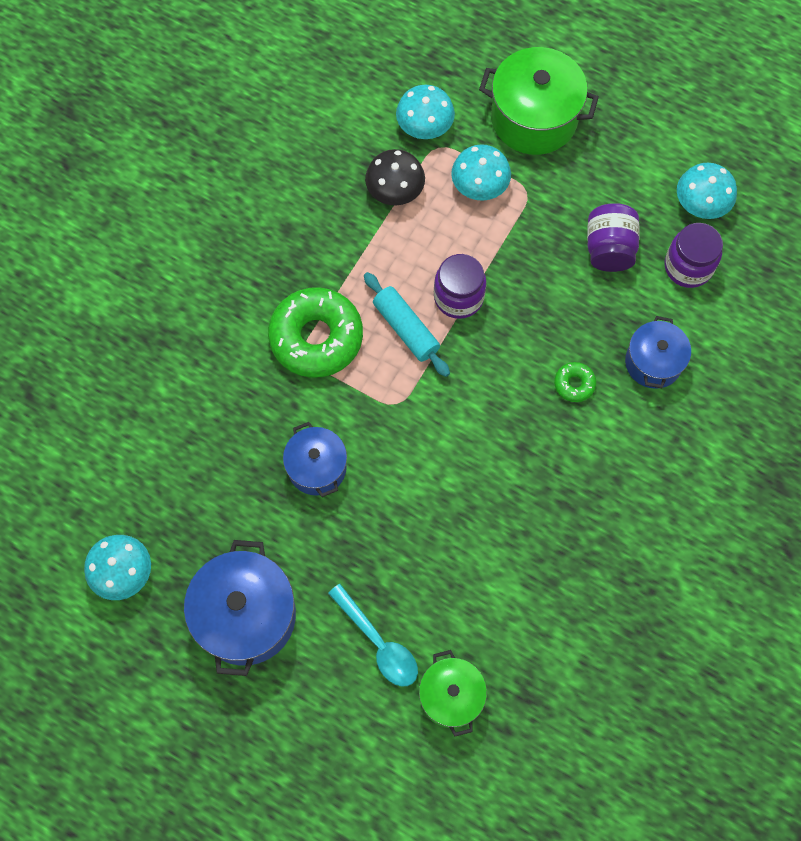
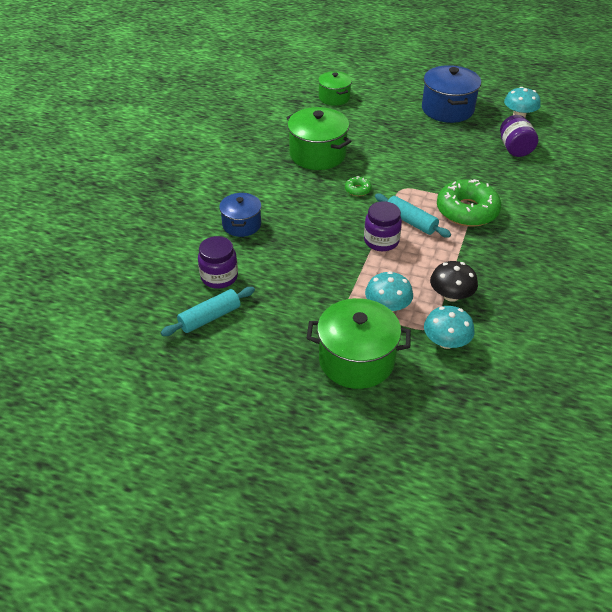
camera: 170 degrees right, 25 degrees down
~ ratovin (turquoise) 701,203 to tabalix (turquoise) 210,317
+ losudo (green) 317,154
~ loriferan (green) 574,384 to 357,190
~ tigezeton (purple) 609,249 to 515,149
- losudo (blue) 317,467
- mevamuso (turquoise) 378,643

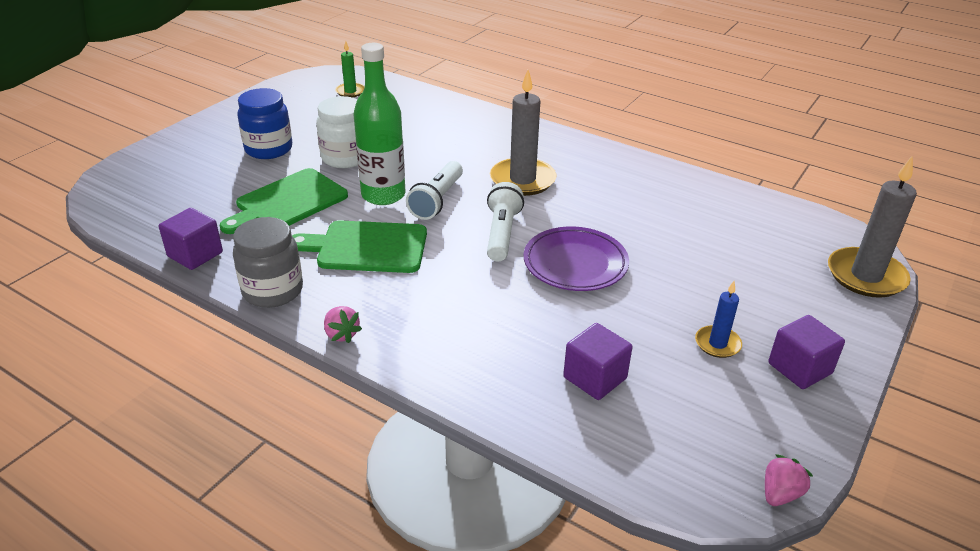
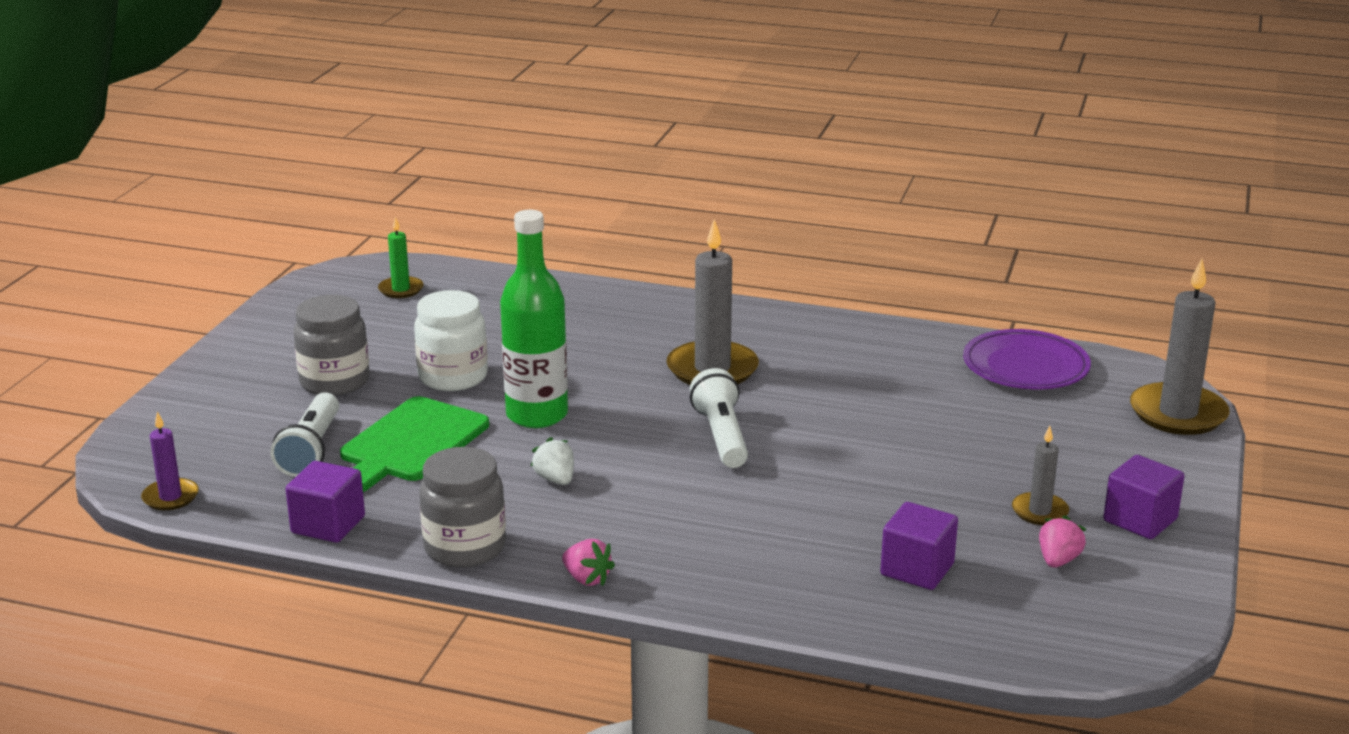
camera: 15 degrees left, 10 degrees down
+ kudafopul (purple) 170,497
~ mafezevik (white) 437,200 to 311,450
~ tigezeton (blue) 268,149 to tigezeton (grey) 334,382
~ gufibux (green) 367,247 to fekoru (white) 555,479
~ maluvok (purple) 575,264 to 1025,367
~ kudafopul (blue) 717,344 to kudafopul (grey) 1039,511
~ fekoru (pink) 780,494 to 1058,560

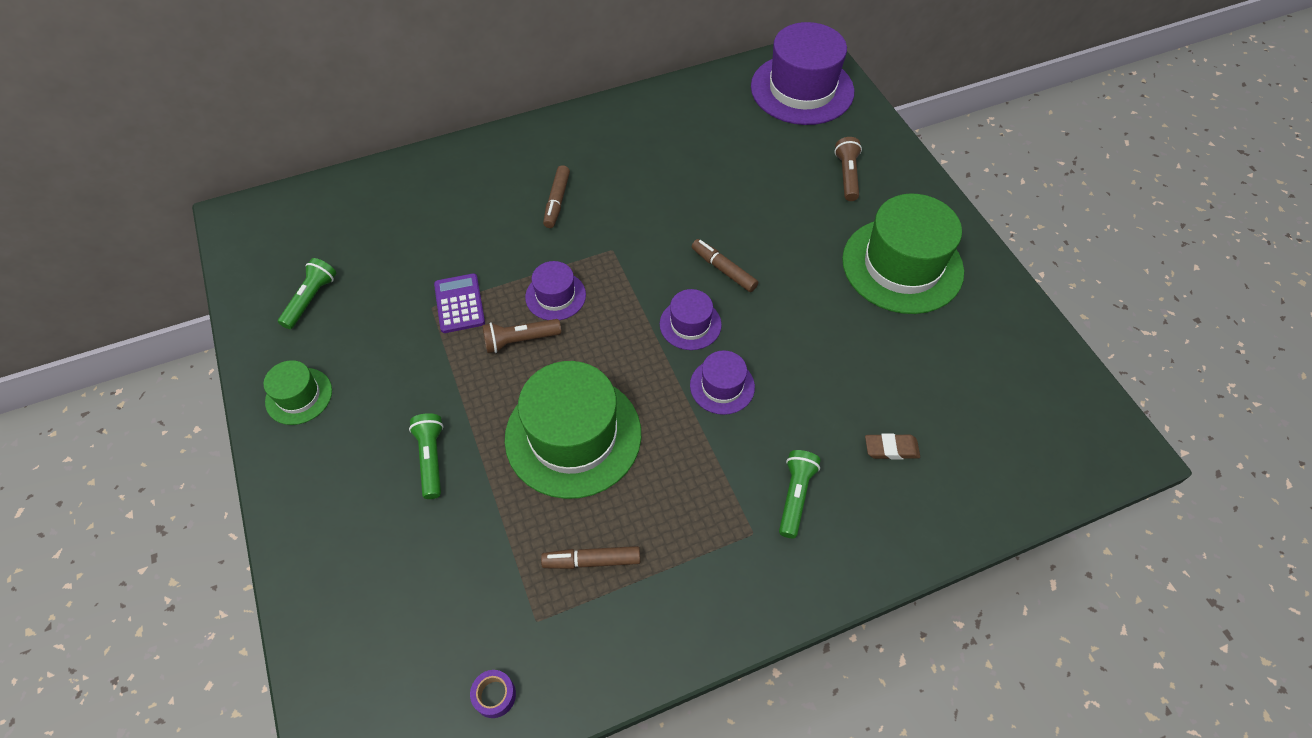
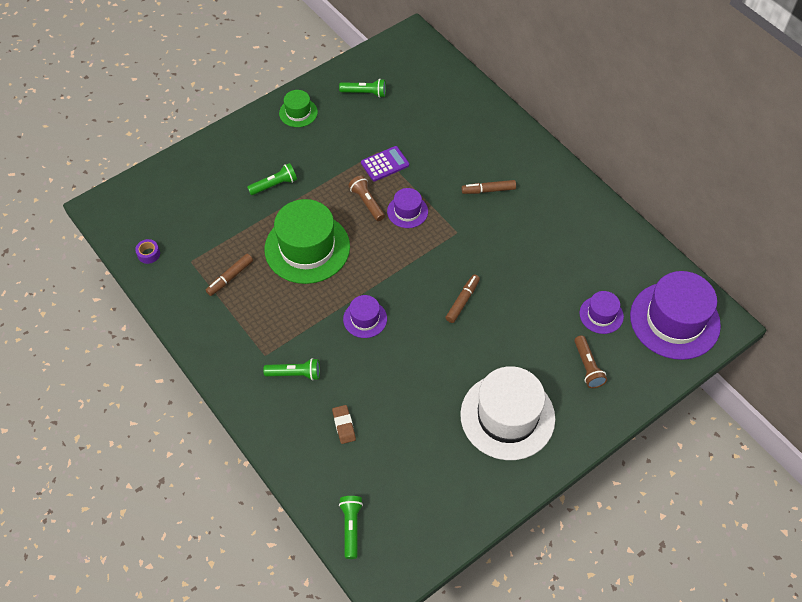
camera: 75 degrees right, 0 degrees up
~ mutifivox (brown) 591,561 = 230,277 120 degrees counterclockwise
+ mafezevik (green) 351,527
~ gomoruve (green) 902,265 to gomoruve (white) 507,416
~ mafezevik (brown) 847,175 = 587,367 90 degrees clockwise
~ gomoruve (purple) 690,324 to 601,315

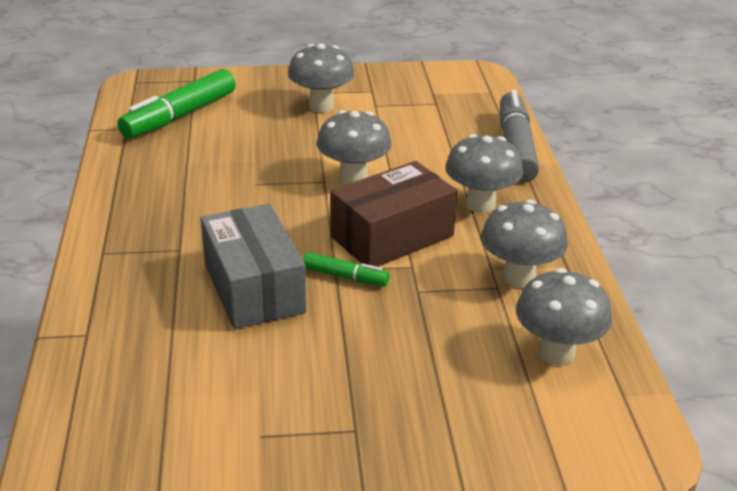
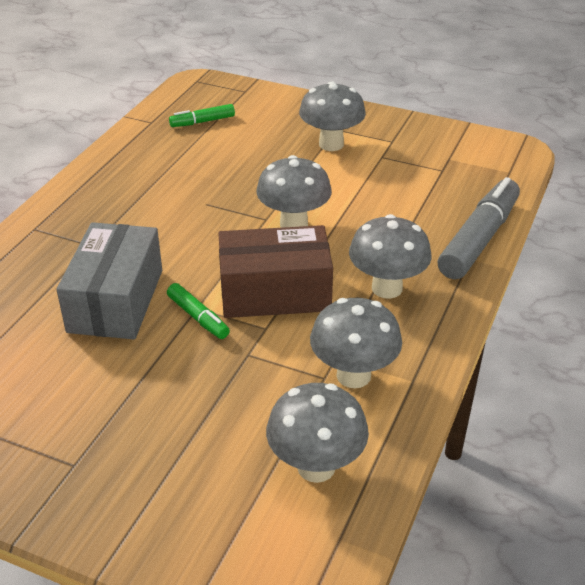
camera: 30 degrees right, 5 degrees up
~ mutifivox (green) 179,116 = 202,122 x0.51

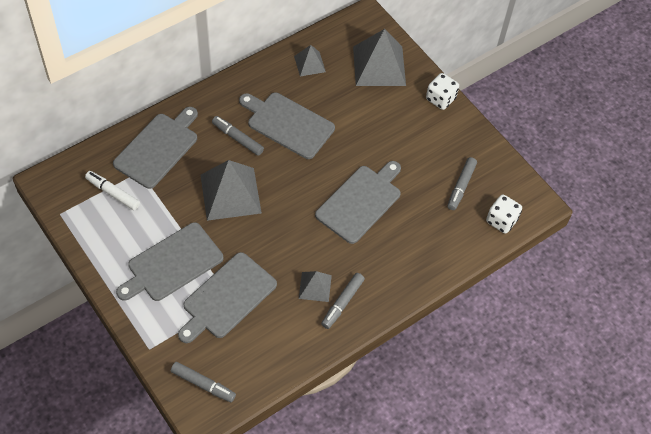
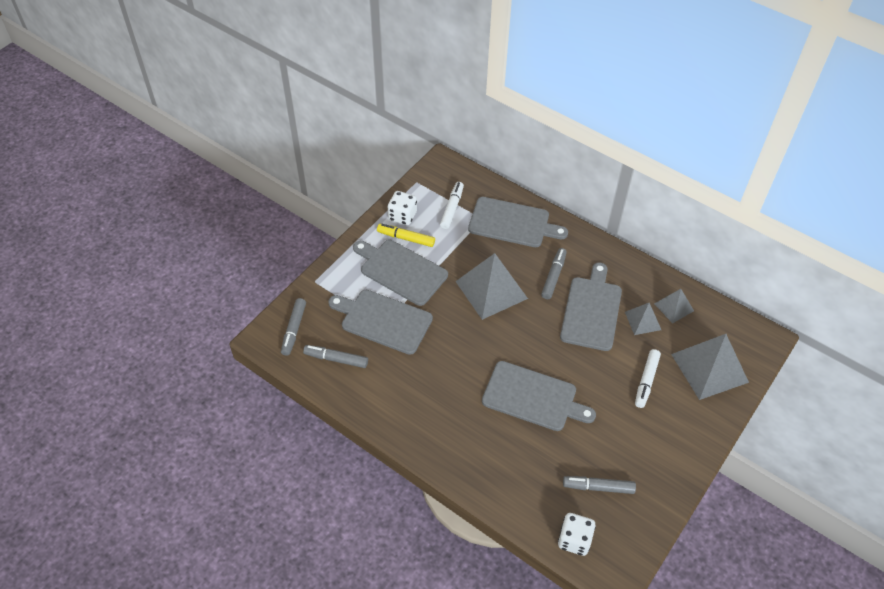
camera: 75 degrees right, 5 degrees down
~ mutifivox (grey) 342,303 to 336,359
+ mutifivox (yellow) 406,238
~ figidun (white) 440,99 to 402,216
~ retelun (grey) 315,287 to 643,321
+ mutifivox (white) 646,381

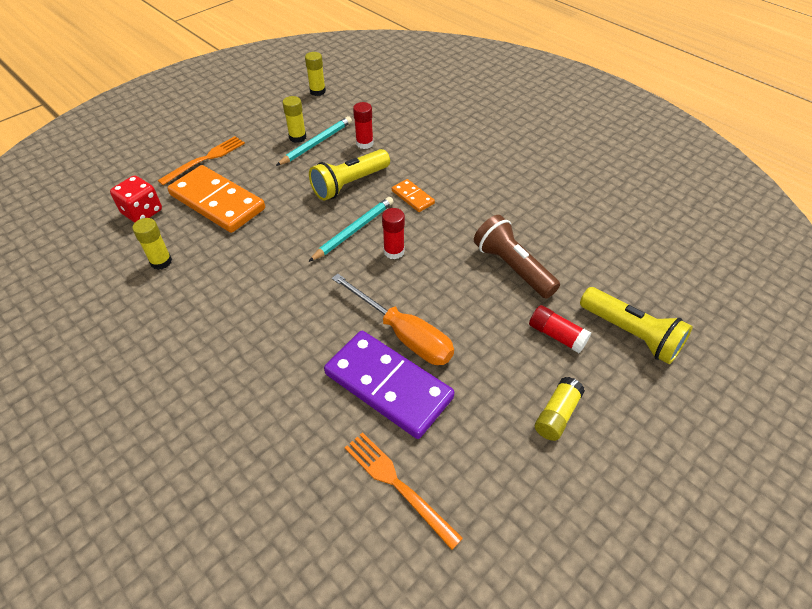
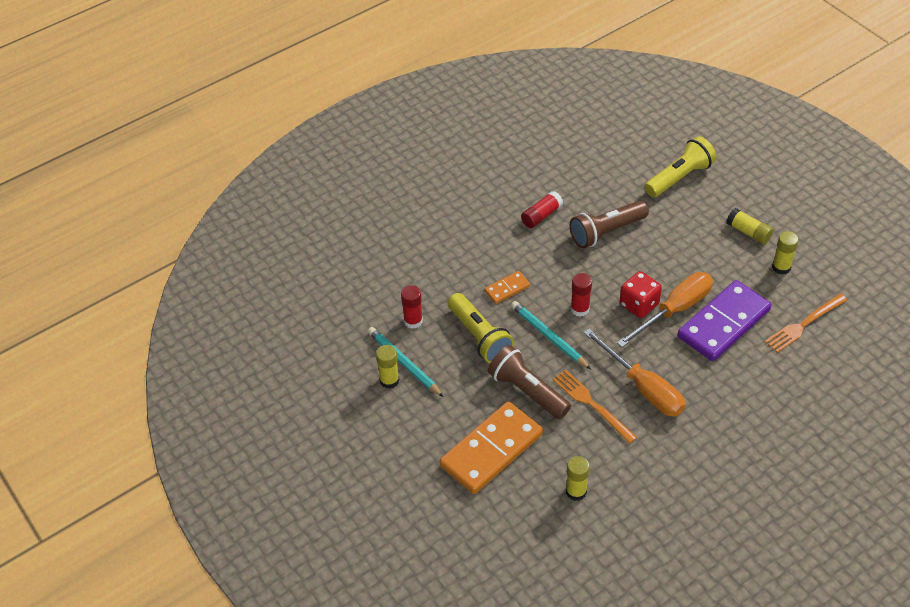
camera: 80 degrees left, 0 degrees up
+ mafezevik (brown) 527,391
~ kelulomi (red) 557,335 to 541,215
~ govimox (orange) 205,159 to 592,404
+ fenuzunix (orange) 643,387
~ figidun (red) 142,212 to 639,304
~ kelulomi (yellow) 317,91 to 781,267

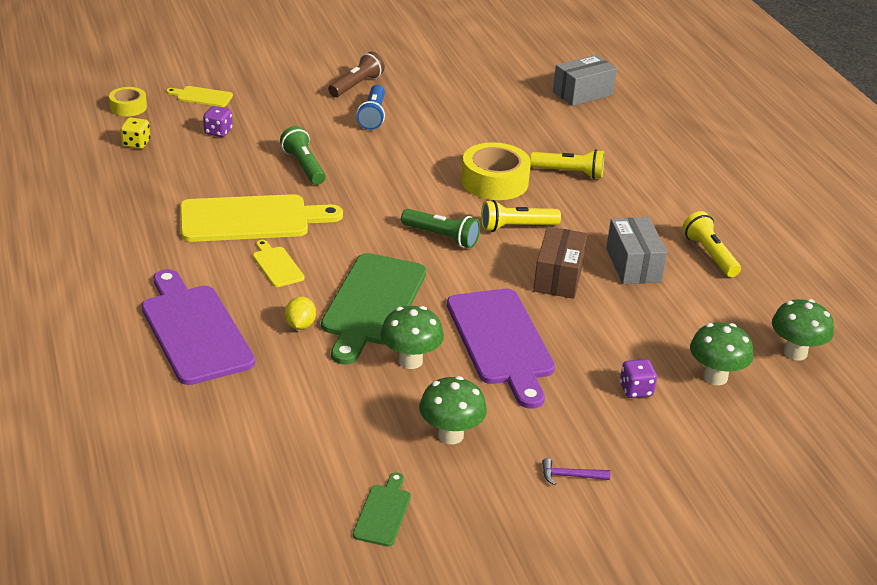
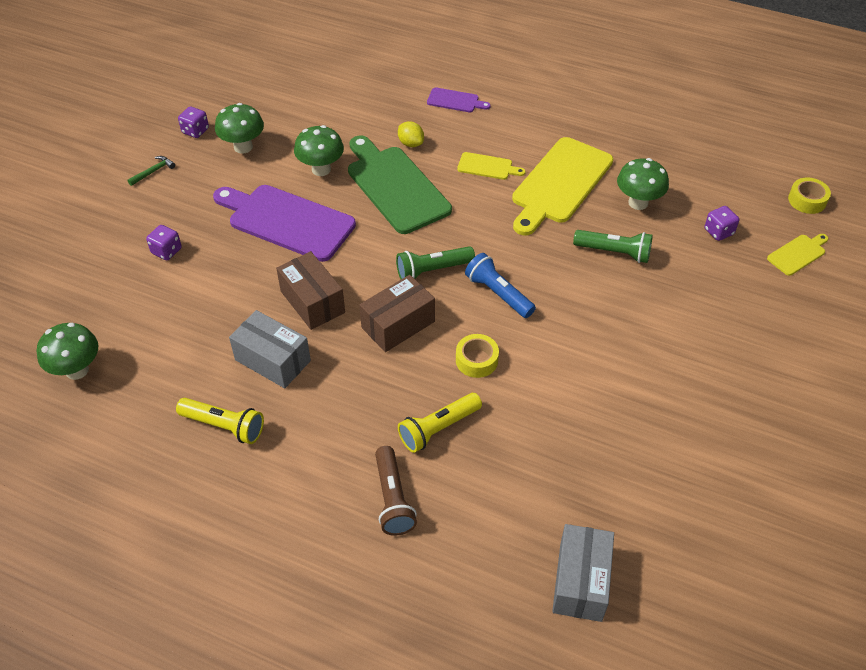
camera: 135 degrees right, 15 degrees up
~ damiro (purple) 570,476 to damiro (green) 153,171
+ figidun (purple) 195,131
~ mafezevik (yellow) 516,227 to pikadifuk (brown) 398,324
~ mafezevik (brown) 356,85 to 393,499
~ gufibux (purple) 194,330 = 455,101 x0.47
~ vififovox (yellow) 494,182 = 476,360 x0.56
~ mafezevik (blue) 373,116 to 498,294
~ ratovin (green) 715,377 to 638,203
- figidun (yellow) 136,143
- gufibux (green) 383,512

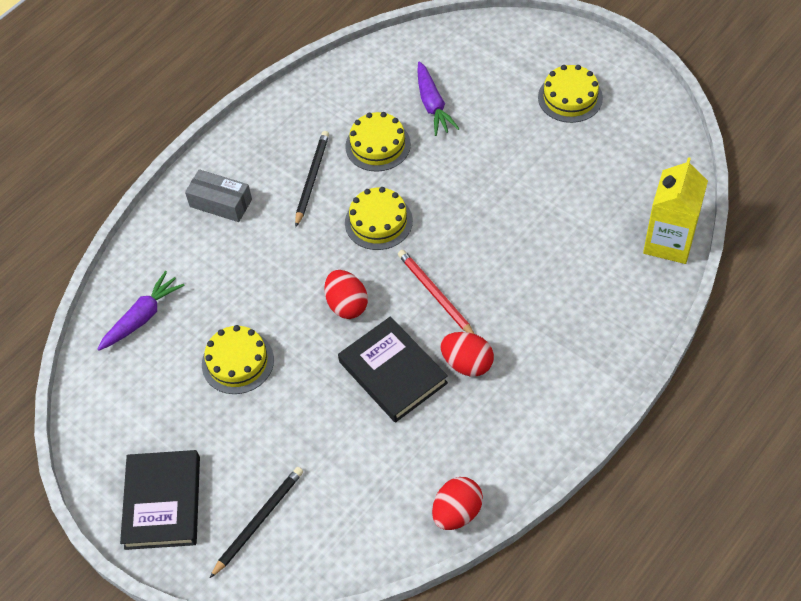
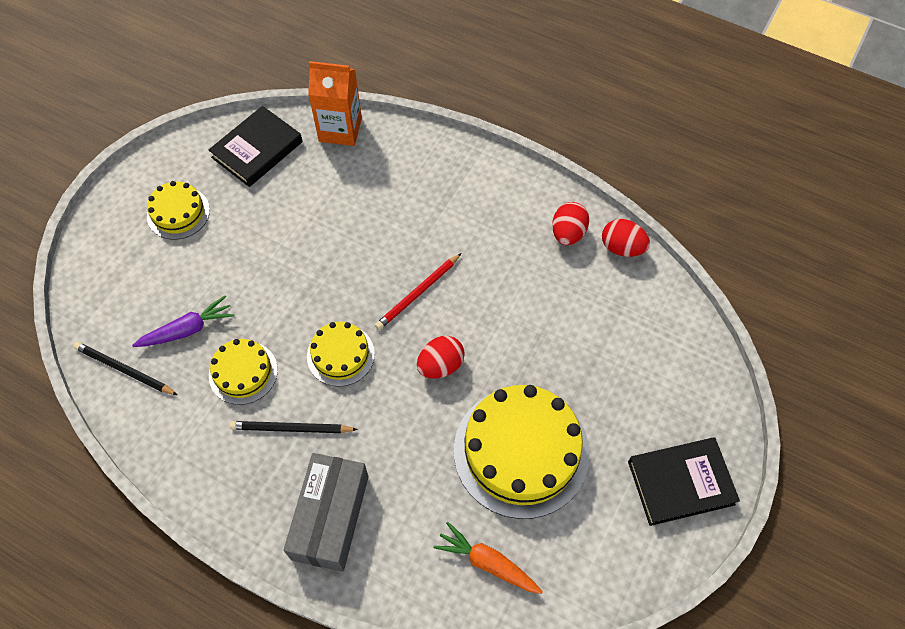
camera: 105 degrees left, 5 degrees up
~ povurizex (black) 258,521 to 124,370
~ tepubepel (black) 393,372 to 257,149
~ pikadifuk (grey) 221,203 = 330,517 x1.59
~ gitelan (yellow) 669,242 to gitelan (orange) 340,129
~ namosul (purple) 142,317 to namosul (orange) 487,562
~ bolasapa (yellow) 238,362 = 521,451 x1.90
~ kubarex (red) 467,363 to 568,233

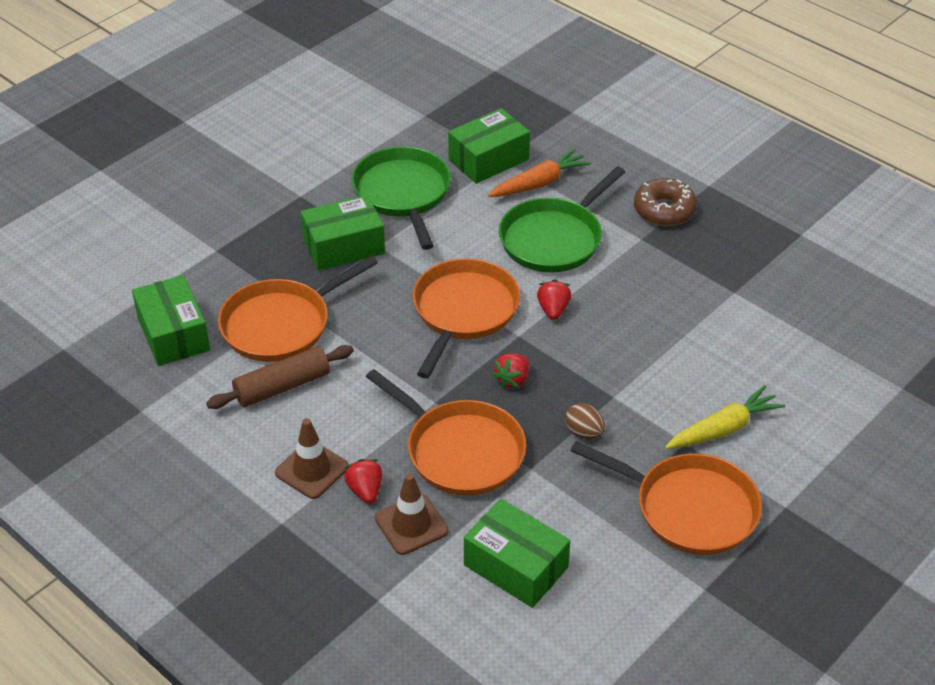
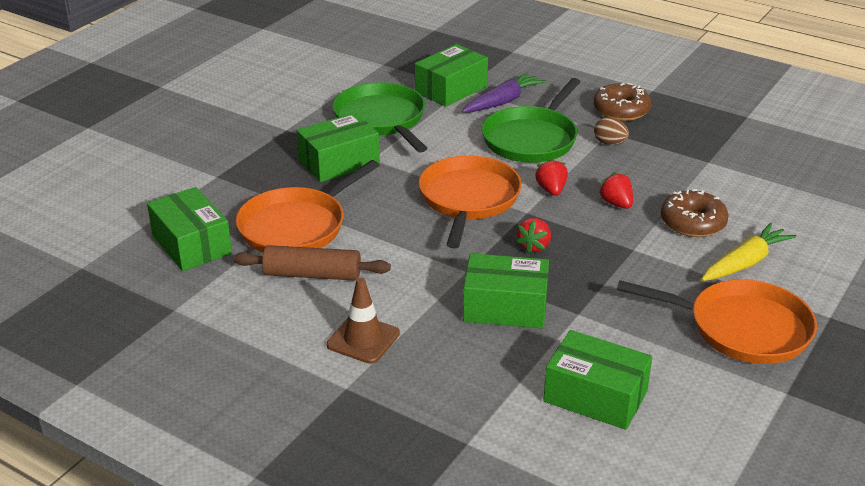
camera: 10 degrees left, 10 degrees down
~ tabalix (brown) 282,386 = 312,274 45 degrees clockwise
~ namosul (orange) 539,183 to namosul (purple) 503,102
~ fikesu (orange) 460,451 to pikadifuk (green) 505,307
~ kubarex (brown) 584,432 to 609,143
~ fekoru (red) 365,490 to 616,204
+ loriferan (brown) 692,223
- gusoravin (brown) 411,524

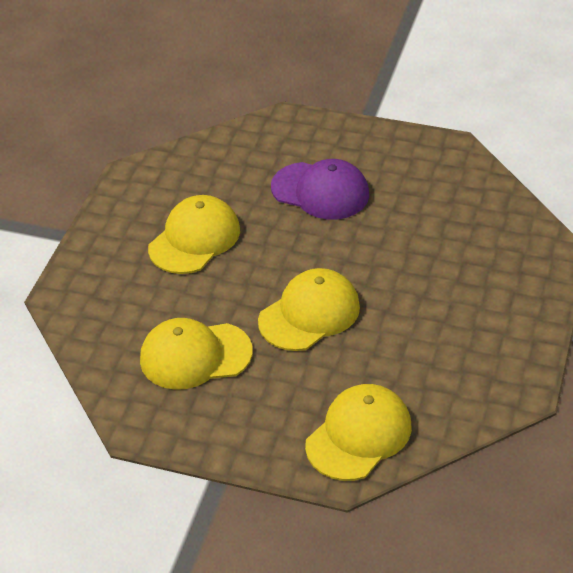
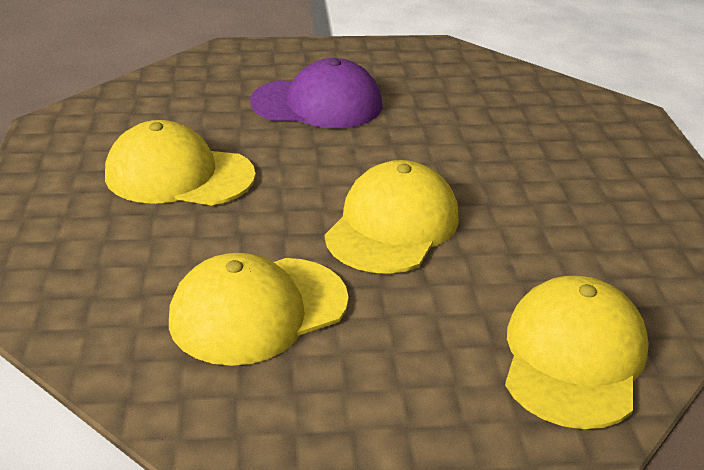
camera: 25 degrees left, 10 degrees down
~ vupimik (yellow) 194,239 = 179,175 90 degrees counterclockwise

